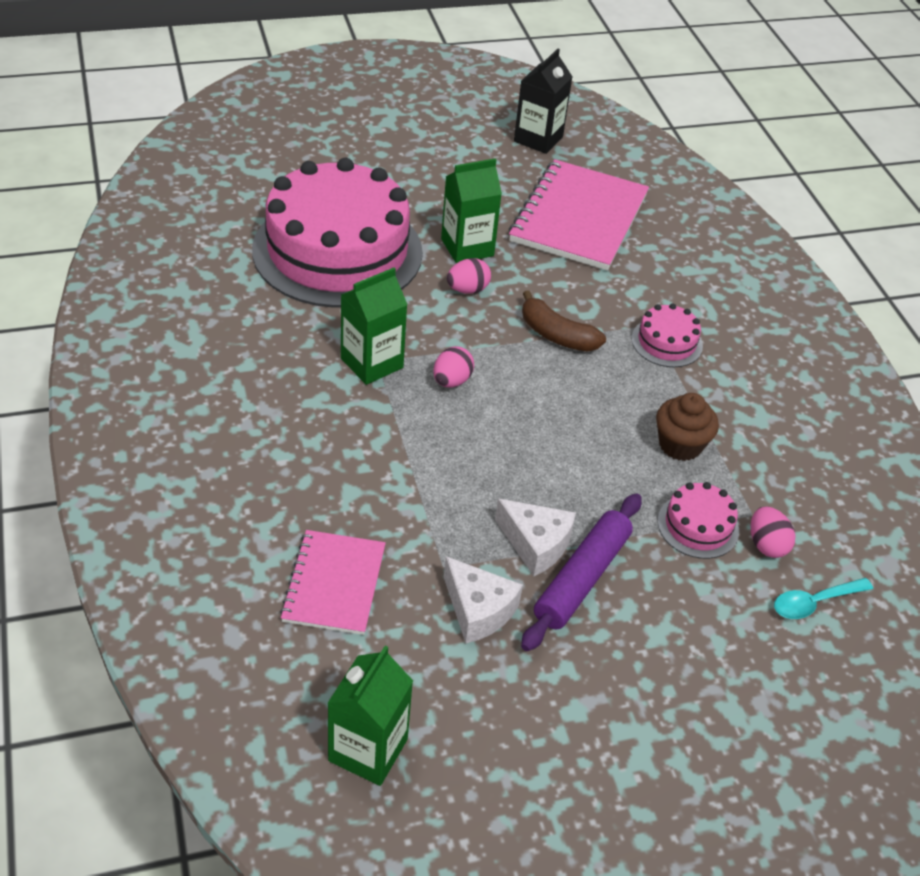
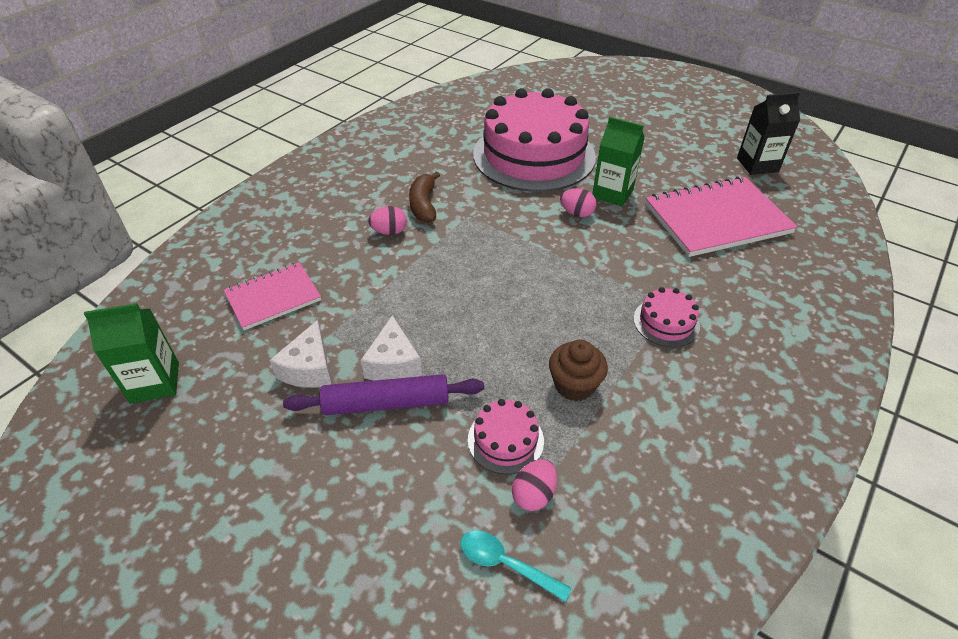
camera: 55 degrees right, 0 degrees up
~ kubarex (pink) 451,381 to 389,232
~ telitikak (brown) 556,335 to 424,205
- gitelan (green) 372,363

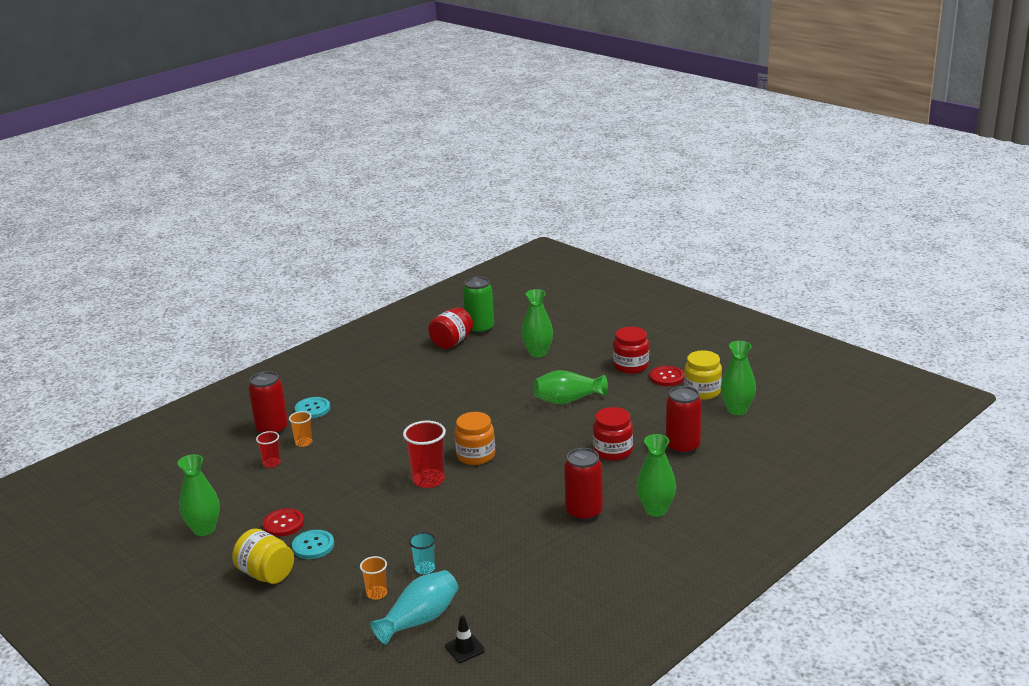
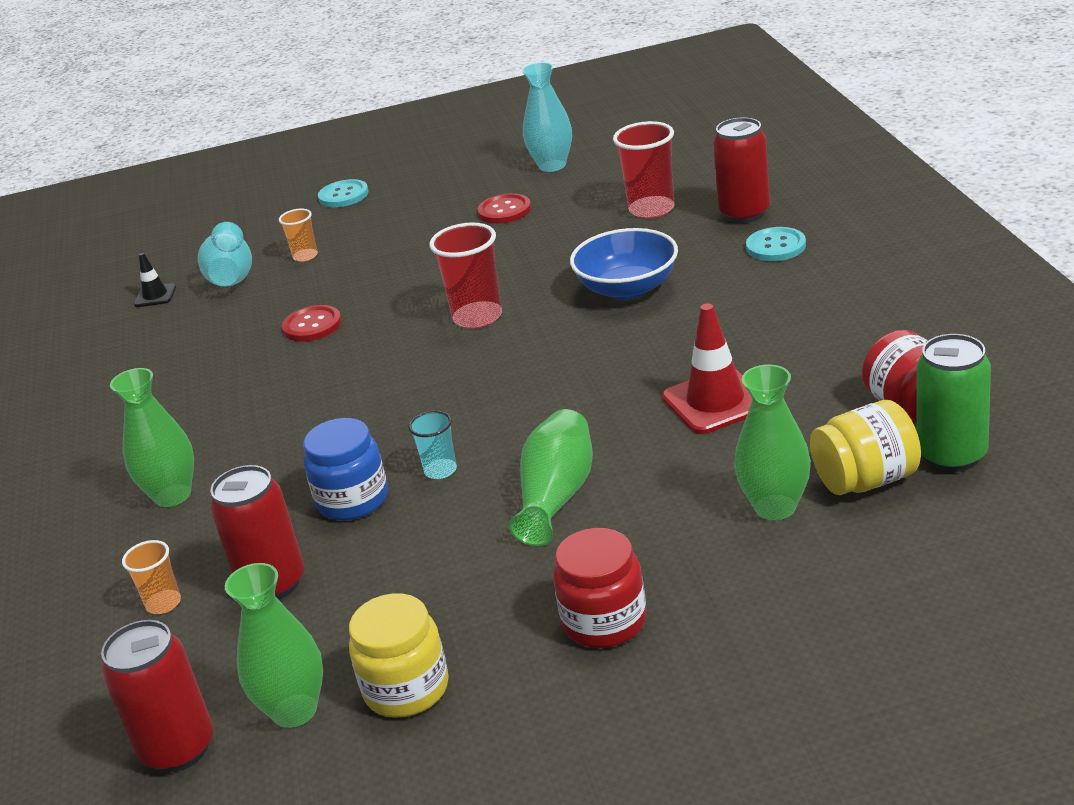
camera: 125 degrees right, 5 degrees up
~ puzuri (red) 584,513 to 178,748
~ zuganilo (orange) 304,443 to 163,603
~ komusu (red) 667,377 to 312,325
~ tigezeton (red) 613,451 to tigezeton (blue) 353,500
~ komusu (turquoise) 313,546 to 343,195
~ zuganilo (turquoise) 425,569 to 440,470
~ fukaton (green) 204,529 to fukaton (turquoise) 552,165
+ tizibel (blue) 628,288
~ zuganilo (red) 272,463 = 651,209 x1.78
+ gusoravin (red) 715,402
~ tigezeton (yellow) 266,574 to 866,480
- tigezeton (orange) 476,455

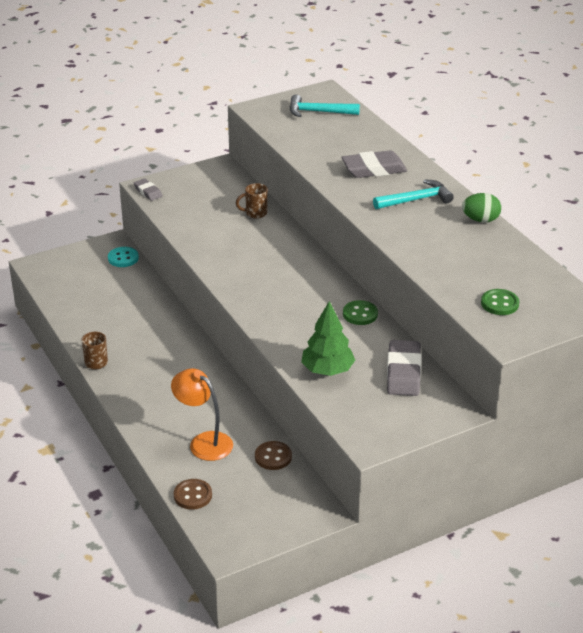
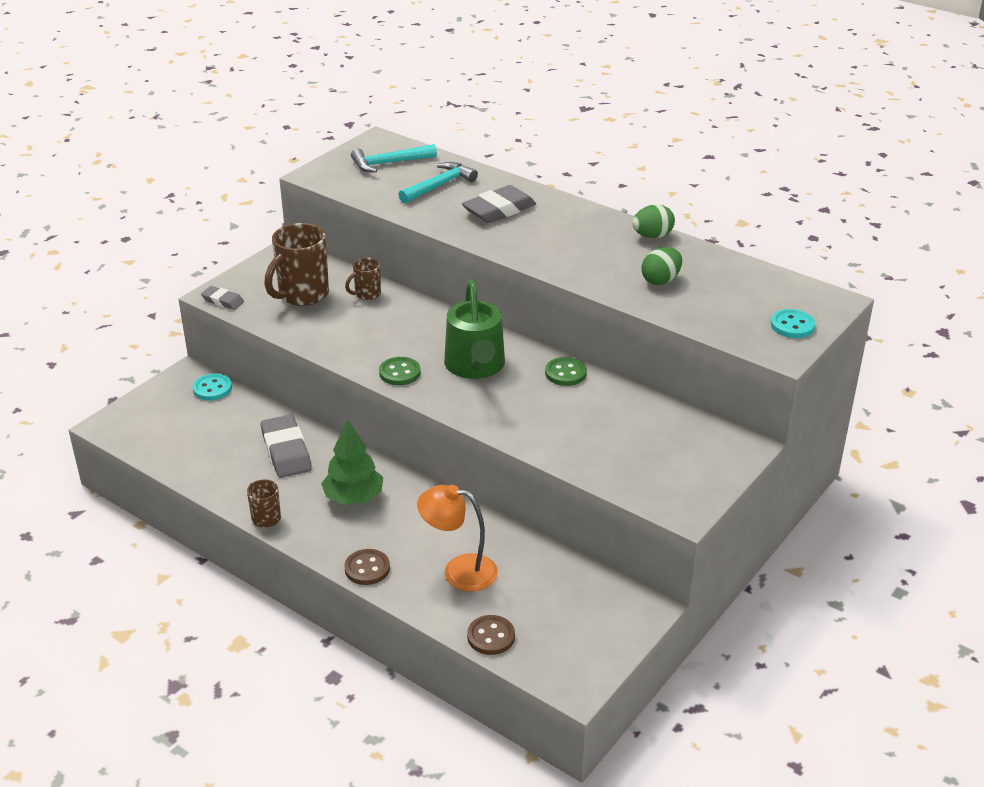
camera: 25 degrees left, 0 degrees up
~ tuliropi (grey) 403,372 to 286,451
+ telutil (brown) 302,295
~ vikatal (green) 327,370 to 354,497
~ komusu (brown) 273,457 to 367,568
~ komusu (green) 499,303 to 399,373
~ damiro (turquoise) 416,200 to 439,186
+ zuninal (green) 475,366
+ kubarex (green) 660,280
+ komusu (turquoise) 792,325

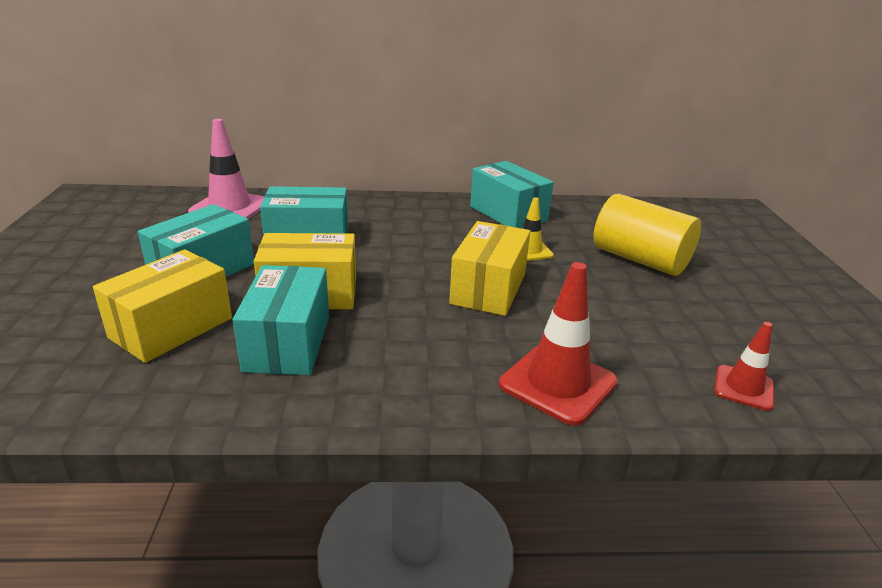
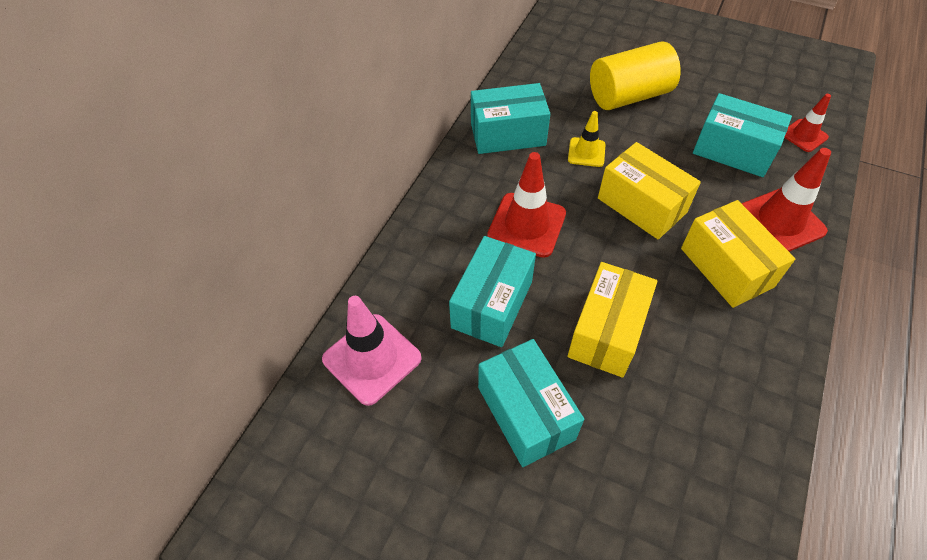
camera: 60 degrees left, 25 degrees up
+ gusoravin (red) 526,225
~ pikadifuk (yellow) 171,328 to 726,267
~ pikadifuk (turquoise) 287,343 to 733,151

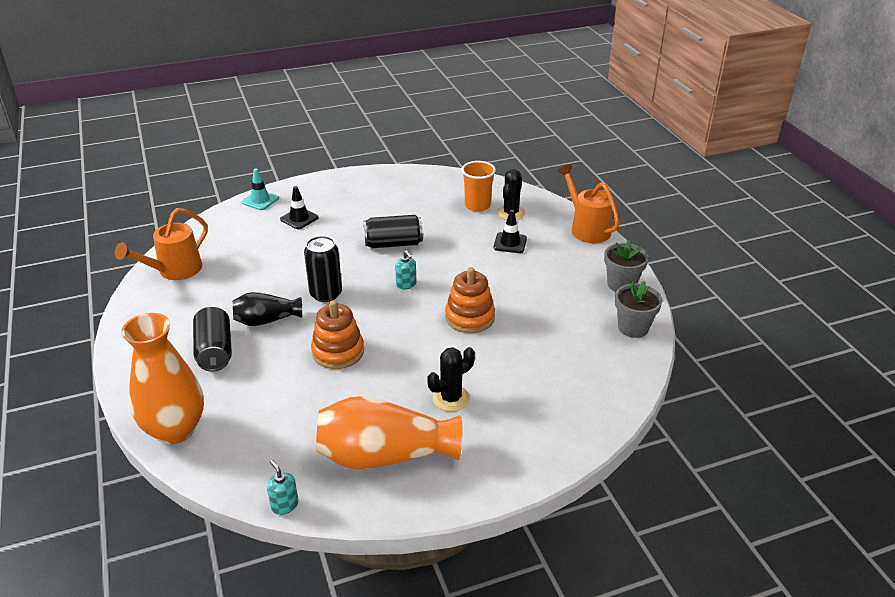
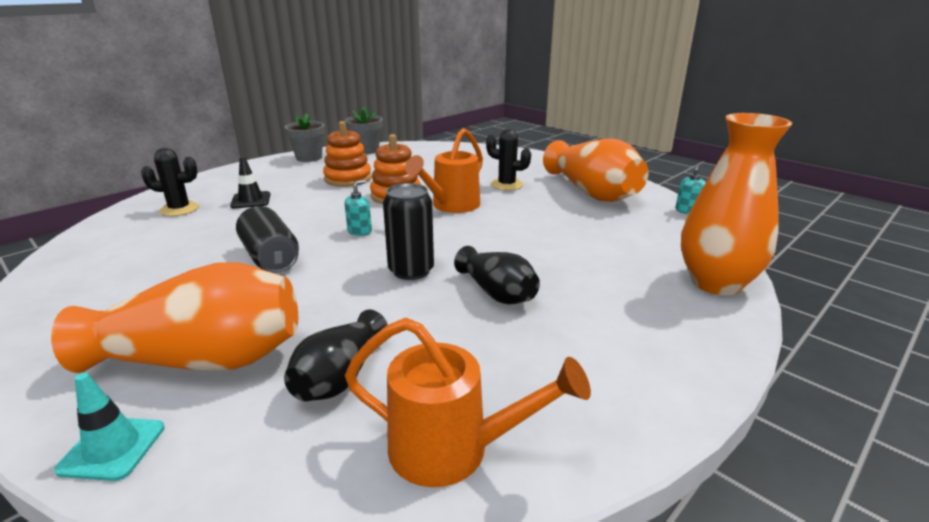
camera: 115 degrees left, 10 degrees down
~ gusoravin (black) 299,218 to fukaton (orange) 203,360
+ fukaton (black) 340,377
~ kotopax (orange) 338,352 to 348,179
~ zuninal (orange) 586,228 to 451,206
- puzuri (black) 215,351
- zuganilo (orange) 477,205

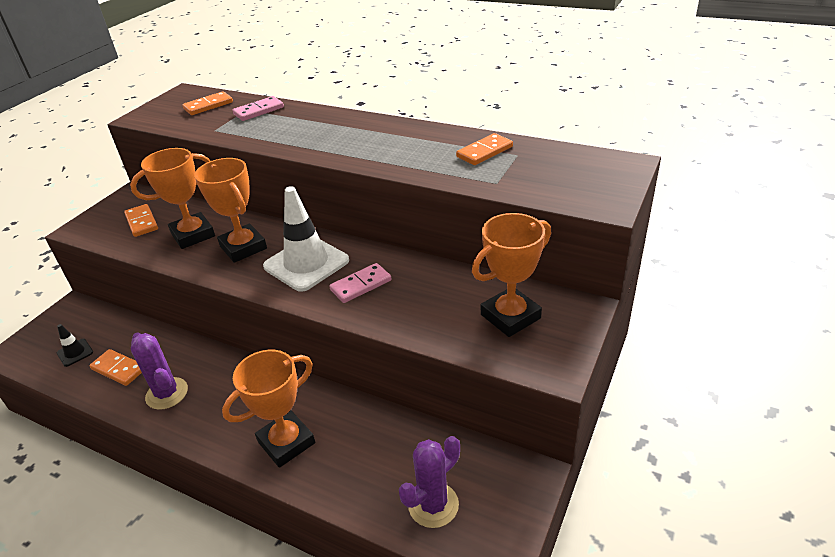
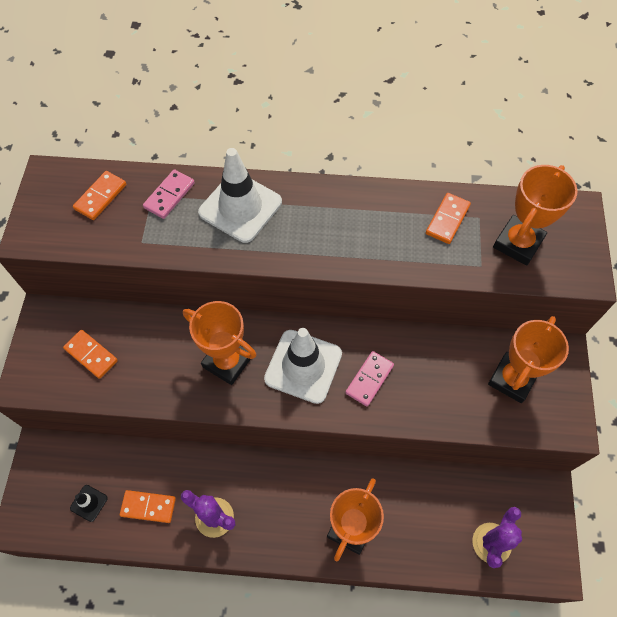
camera: 25 degrees left, 25 degrees up
+ gusoravin (white) 240,207
~ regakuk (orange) 193,235 to 518,243

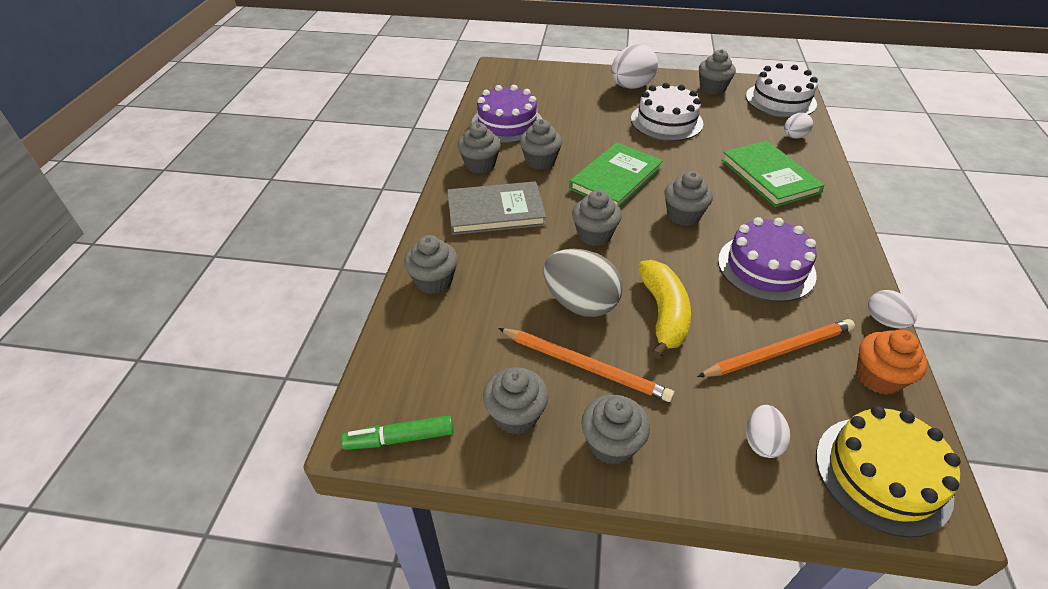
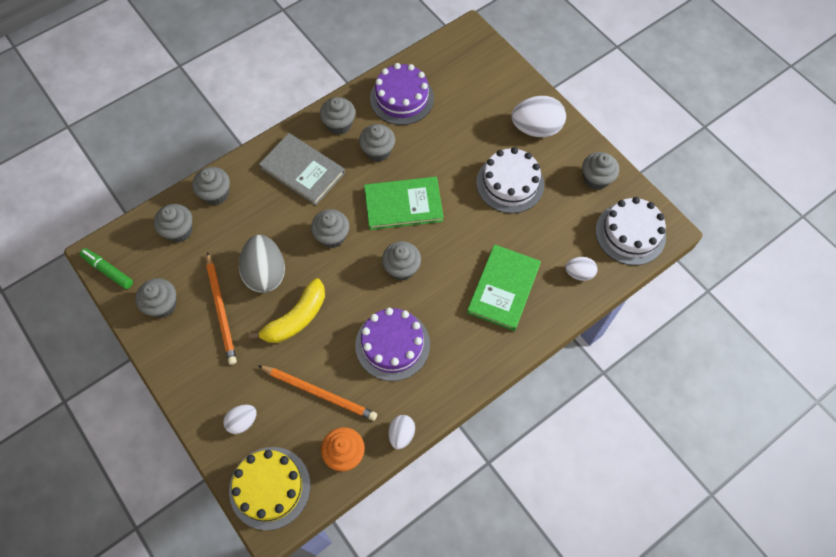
camera: 45 degrees right, 20 degrees up
~ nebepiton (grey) 611,444 to 179,231

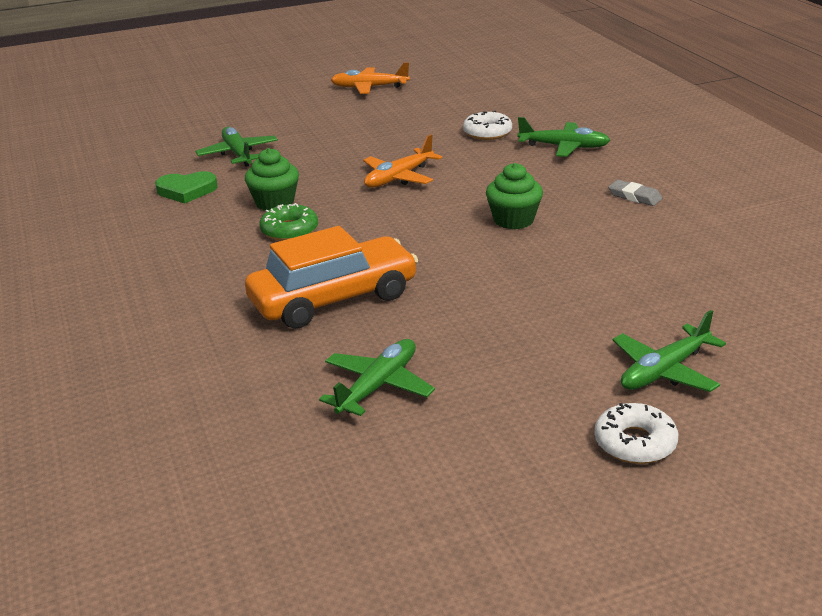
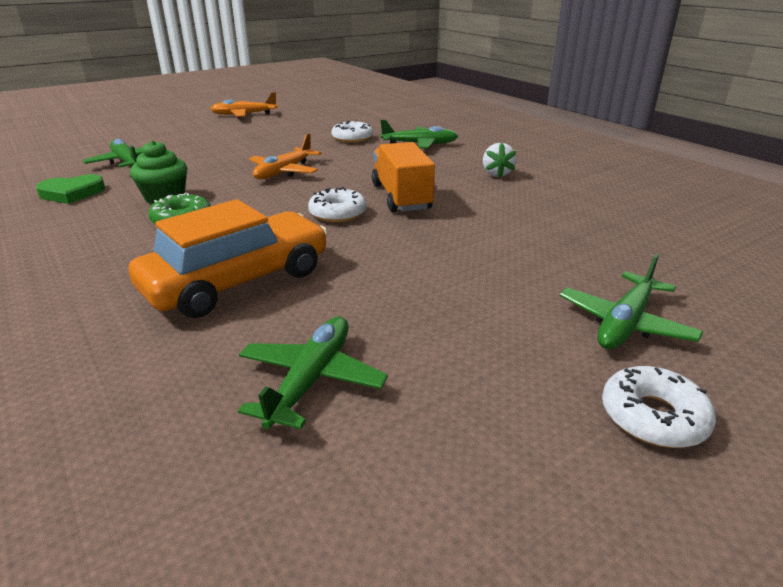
camera: 15 degrees left, 0 degrees up
+ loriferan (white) 338,213
~ nebepiton (green) 513,220 to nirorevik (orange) 401,197
~ tuliropi (grey) 634,196 to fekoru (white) 497,174

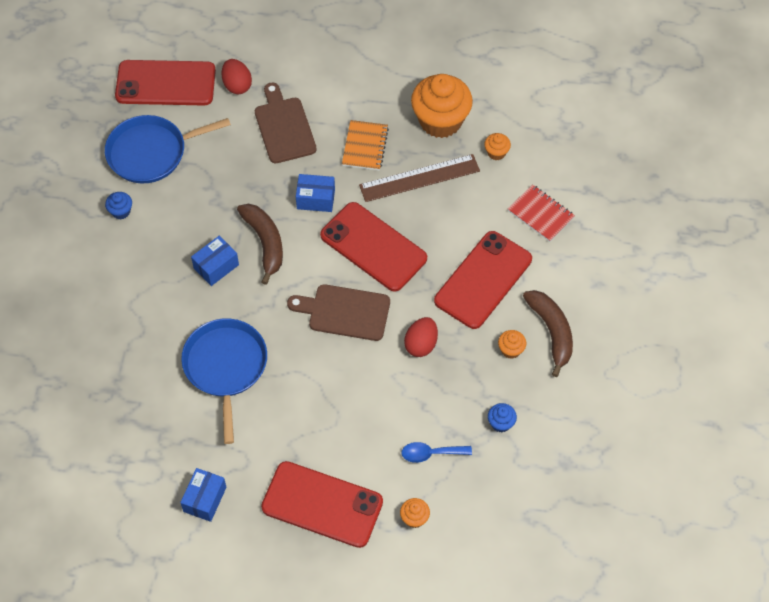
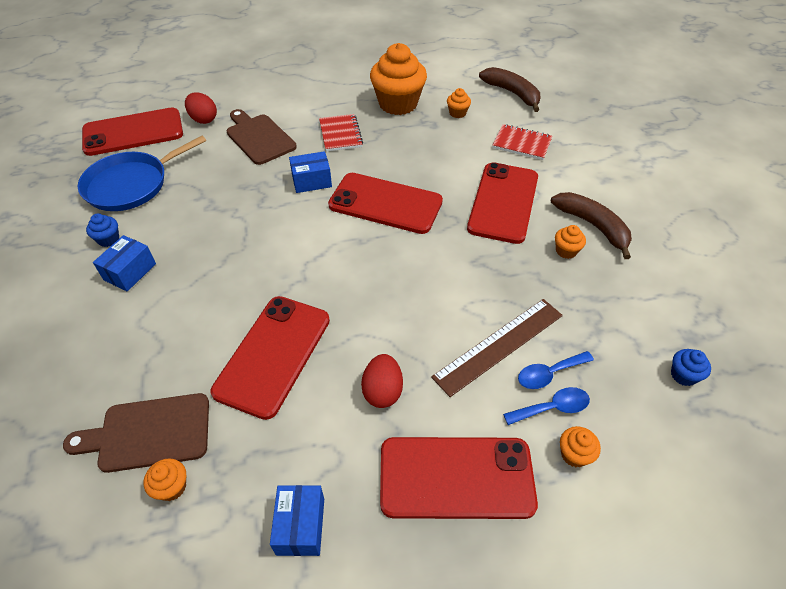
camera: 20 degrees left, 10 degrees down
~ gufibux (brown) 345,312 to 149,433
~ pikadifuk (blue) 216,266 to 130,272
+ nebepiton (orange) 172,487
~ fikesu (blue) 225,367 to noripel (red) 273,355
~ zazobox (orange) 365,146 to zazobox (red) 340,134
~ kubarex (red) 421,344 to 382,391
~ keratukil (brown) 419,178 to 499,345
~ telitikak (brown) 265,243 to 512,93
+ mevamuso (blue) 552,408
~ nebepiton (blue) 501,423 to 683,375

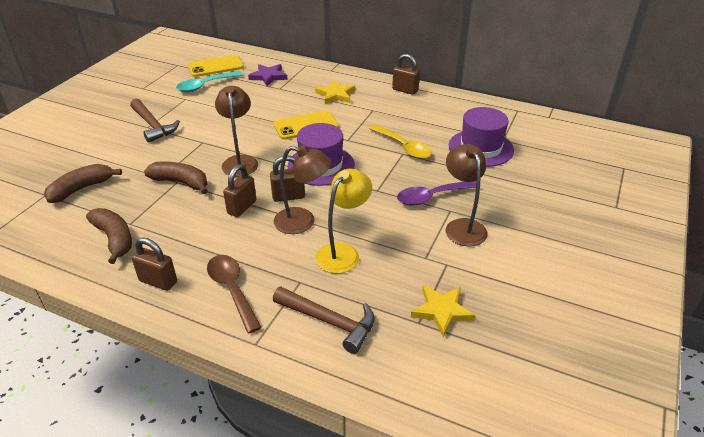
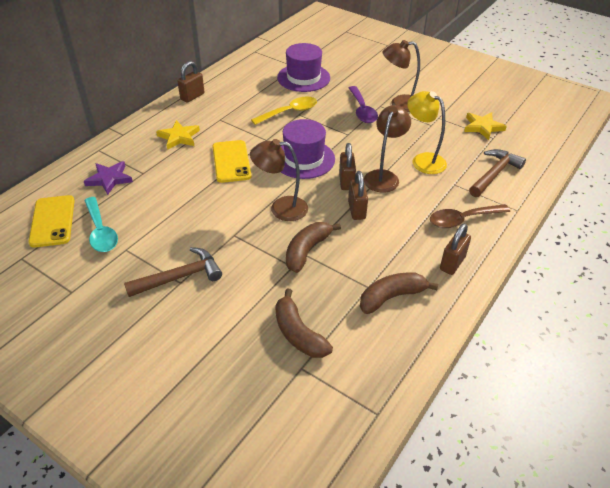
camera: 80 degrees left, 5 degrees up
~ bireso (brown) 242,207 = 356,210 45 degrees clockwise

